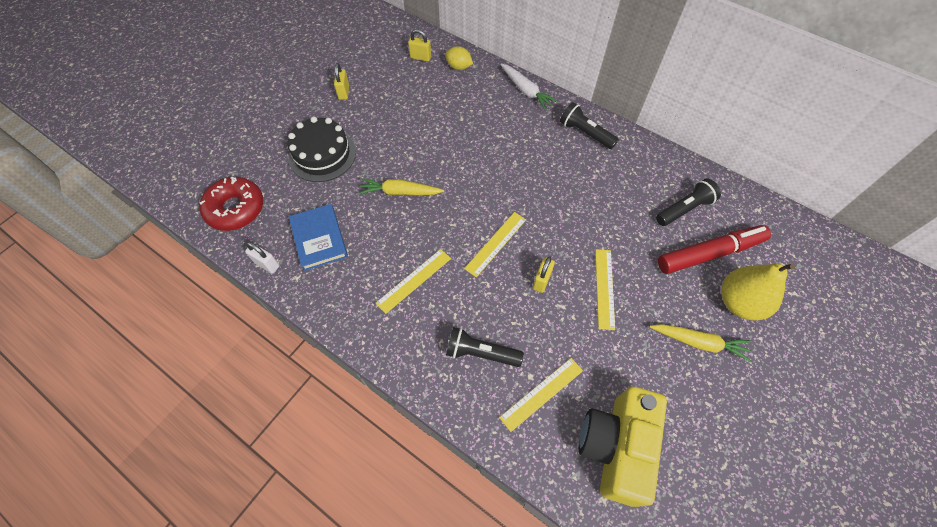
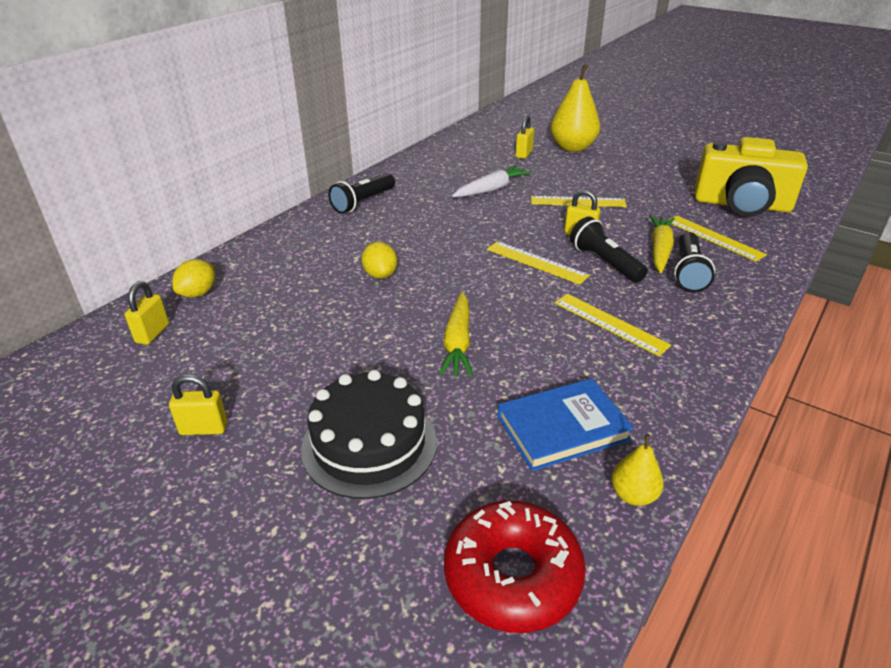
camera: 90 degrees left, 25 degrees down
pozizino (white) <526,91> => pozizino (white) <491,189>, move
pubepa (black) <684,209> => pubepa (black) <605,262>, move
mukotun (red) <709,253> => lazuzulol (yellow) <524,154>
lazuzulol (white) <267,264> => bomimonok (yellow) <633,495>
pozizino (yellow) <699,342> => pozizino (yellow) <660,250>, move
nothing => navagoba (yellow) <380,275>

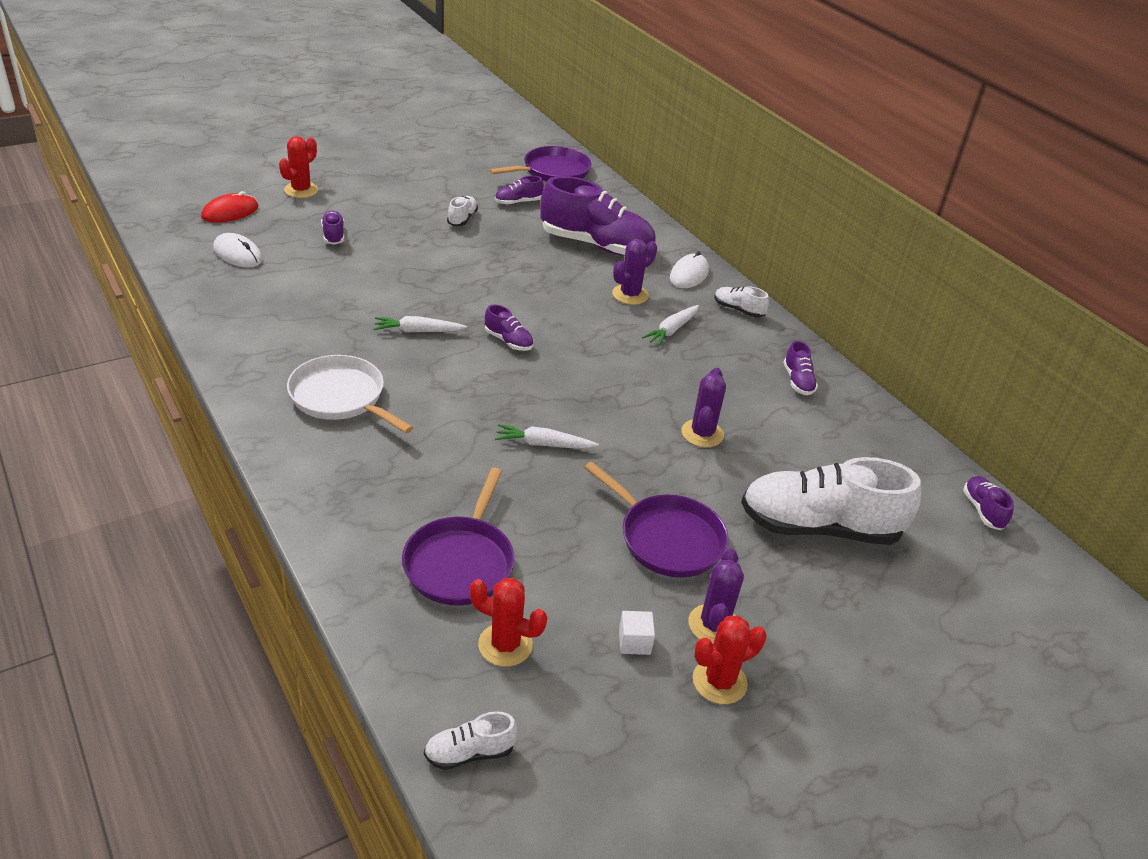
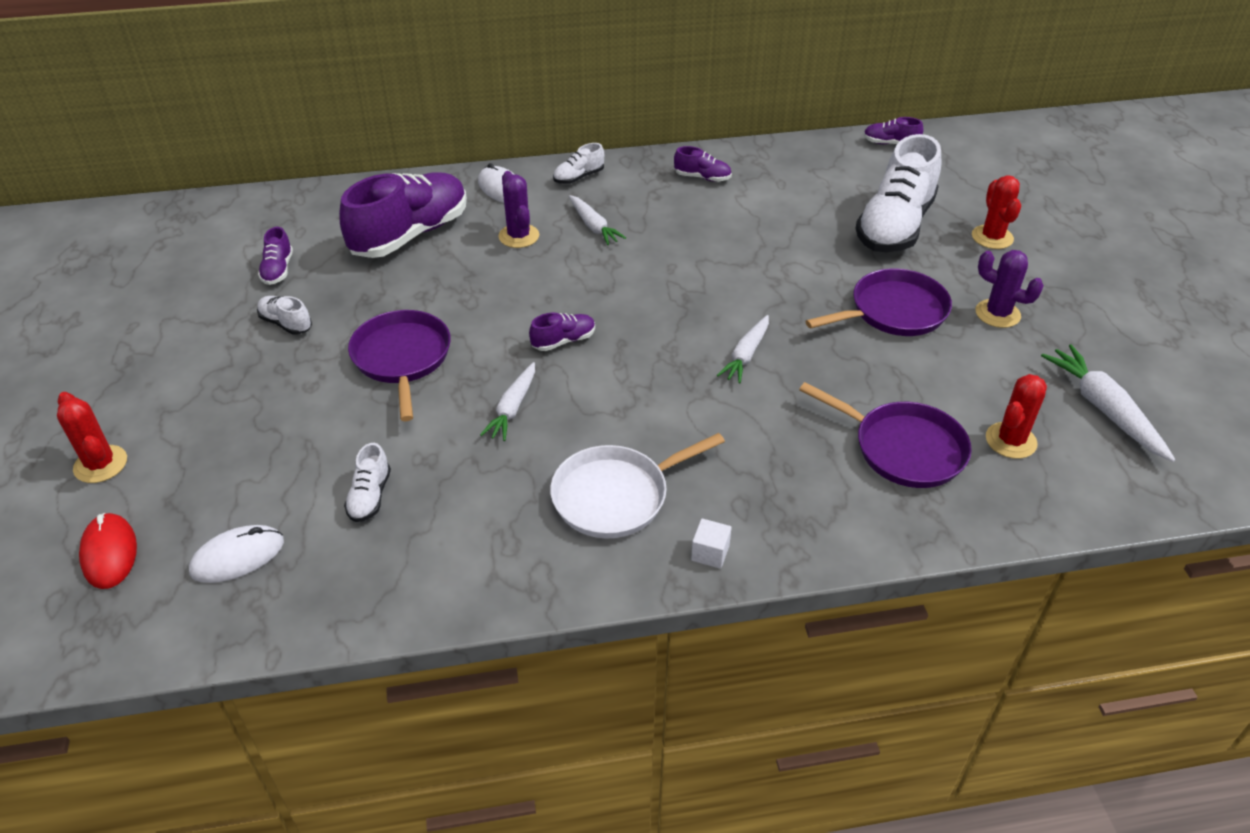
camera: 65 degrees left, 5 degrees up
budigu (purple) <553,171> => budigu (purple) <402,358>, move
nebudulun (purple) <333,235> => nothing
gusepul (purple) <702,433> => nothing
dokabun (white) <634,642> => dokabun (white) <710,553>, move
gusepul (red) <719,681> => gusepul (red) <992,237>, move
nebudulun (white) <469,753> => nebudulun (white) <370,496>, move
nothing => pozizino (white) <1104,410>

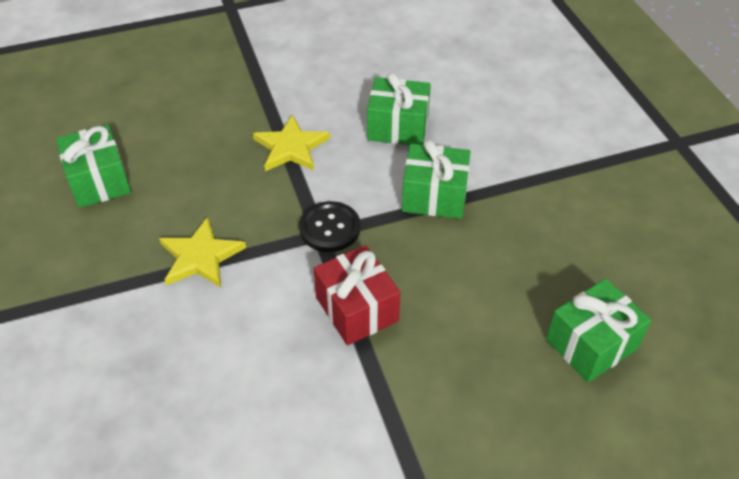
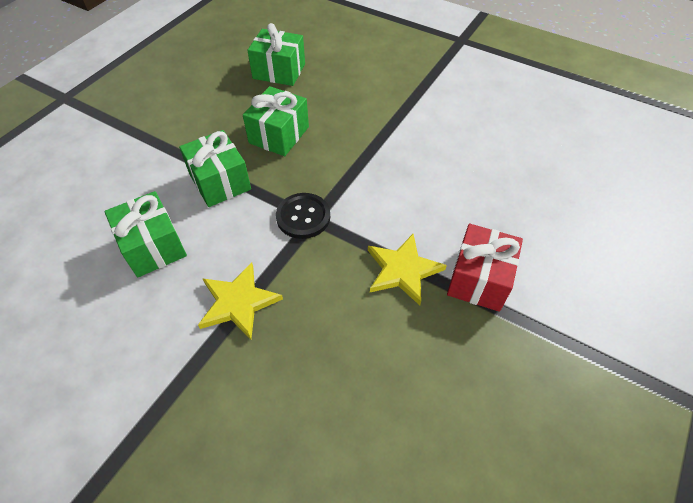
camera: 130 degrees left, 5 degrees up
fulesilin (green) <99,181> => fulesilin (green) <279,135>, move
fulesilin (red) <357,309> => fulesilin (red) <479,279>, move

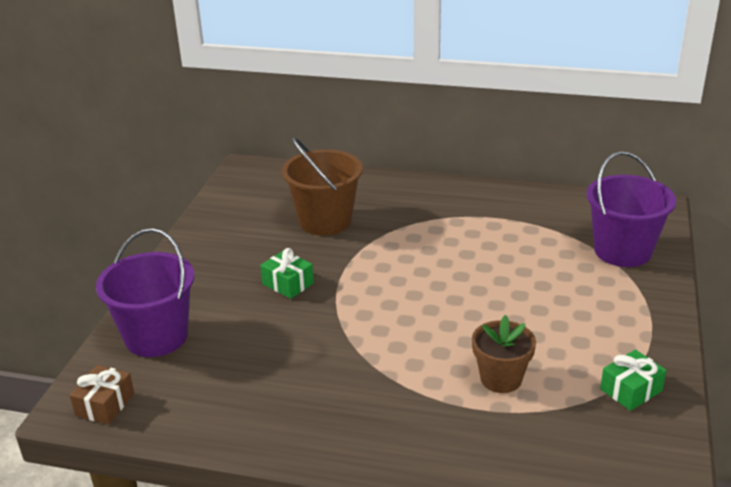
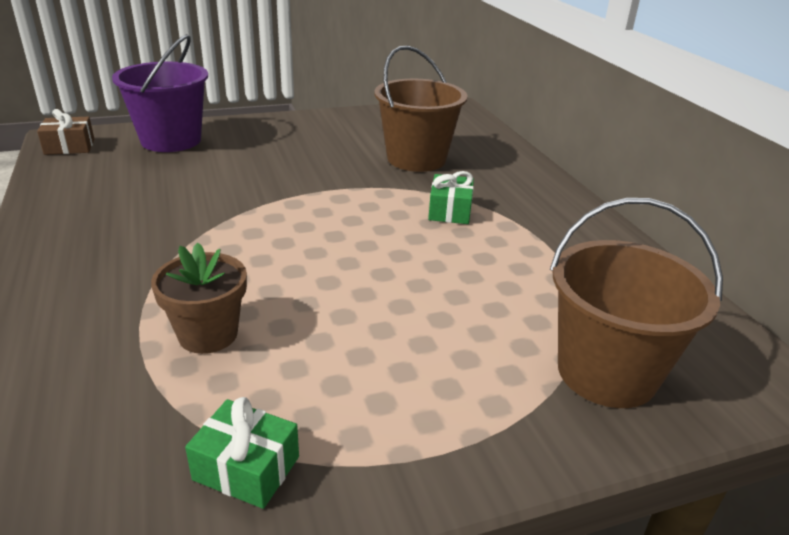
camera: 55 degrees right, 0 degrees up
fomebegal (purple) <622,251> => fomebegal (brown) <606,373>
fulesilin (green) <288,283> => fulesilin (green) <450,211>, move

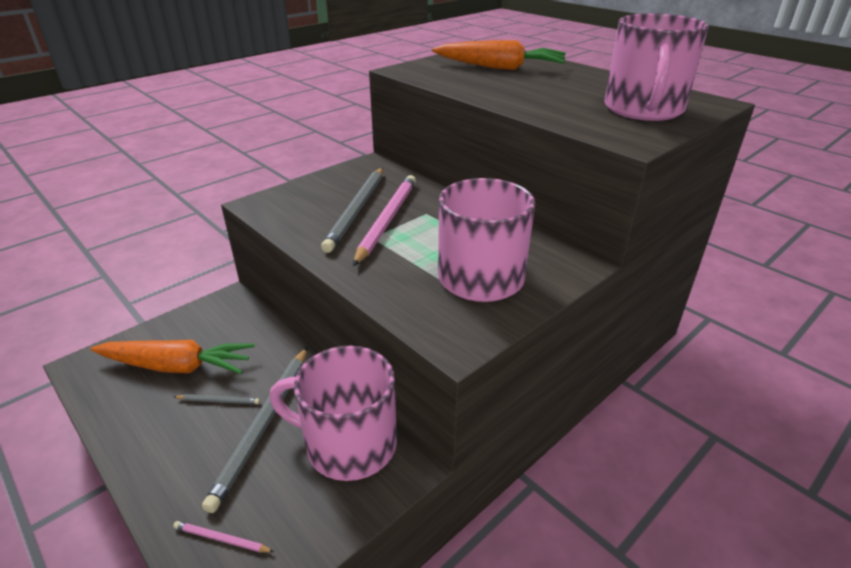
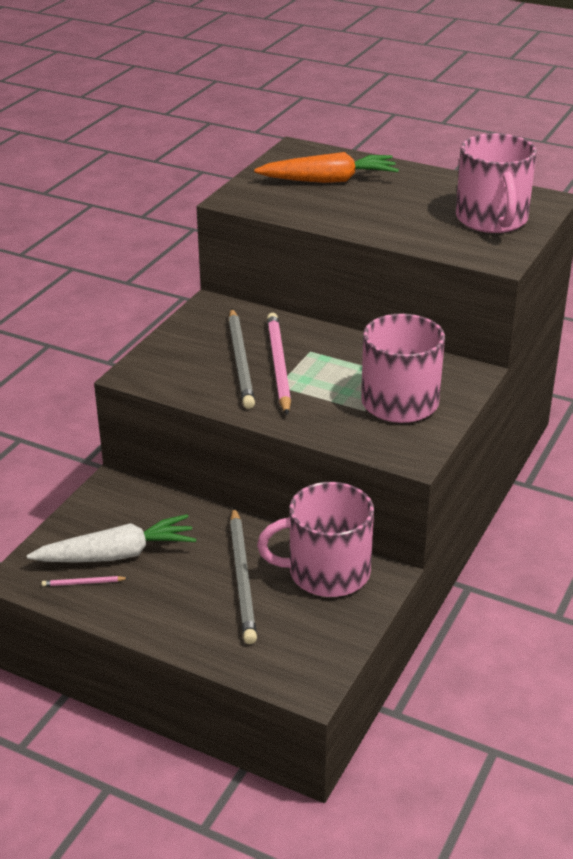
camera: 20 degrees left, 0 degrees up
pozizino (orange) <176,366> => pozizino (white) <116,554>
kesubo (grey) <218,401> => nothing
kesubo (pink) <222,539> => kesubo (pink) <83,583>, move

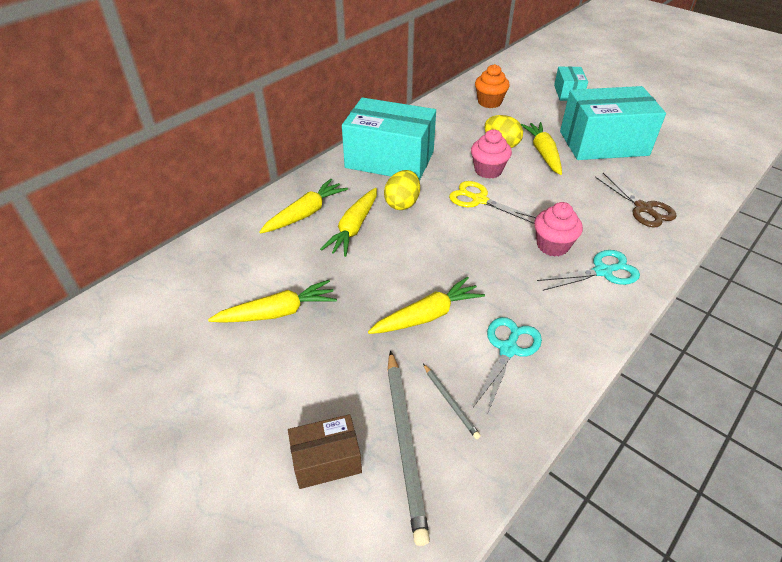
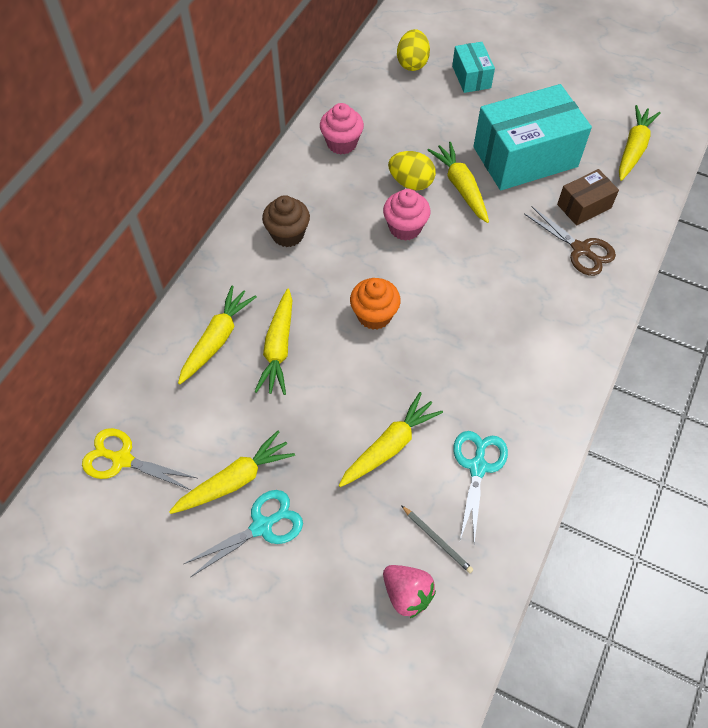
camera: 15 degrees left, 15 degrees up
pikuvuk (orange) <489,102> => pikuvuk (orange) <374,315>, move
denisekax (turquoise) <389,159> => pikuvuk (brown) <288,234>
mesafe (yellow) <402,203> => mesafe (yellow) <412,63>, move
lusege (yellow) <479,200> => lusege (yellow) <122,459>, move
pikuvuk (pink) <552,245> => pikuvuk (pink) <342,143>, move
lusege (turquoise) <602,271> => lusege (turquoise) <262,526>, move
kesubo (grey) <405,443> => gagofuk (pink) <407,594>
denisekax (brown) <326,460> => denisekax (brown) <584,206>, move
nothing => pozizino (yellow) <633,148>

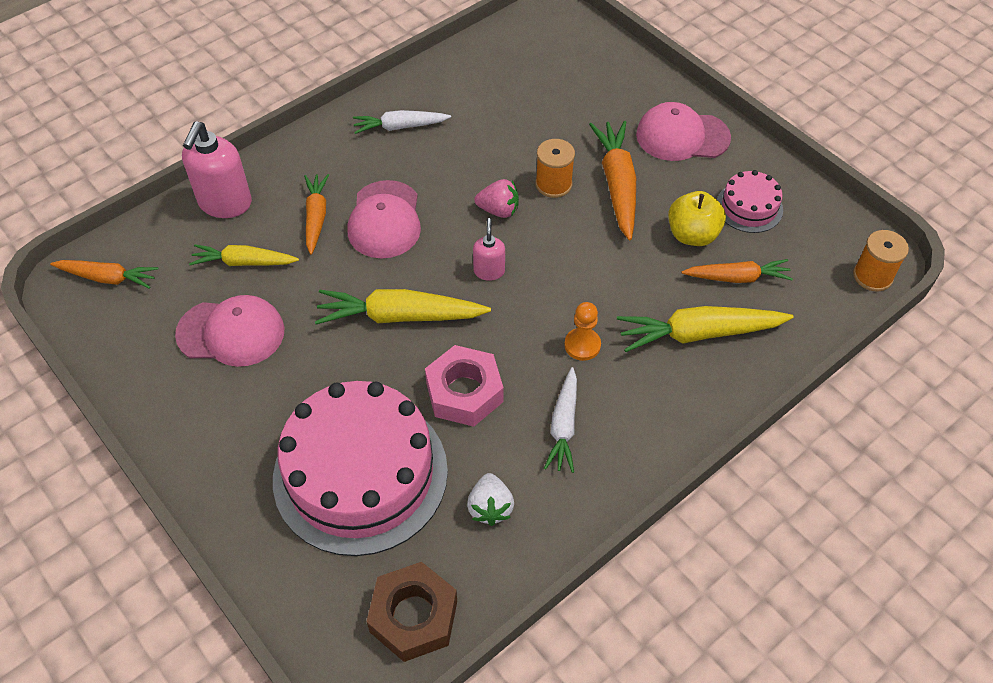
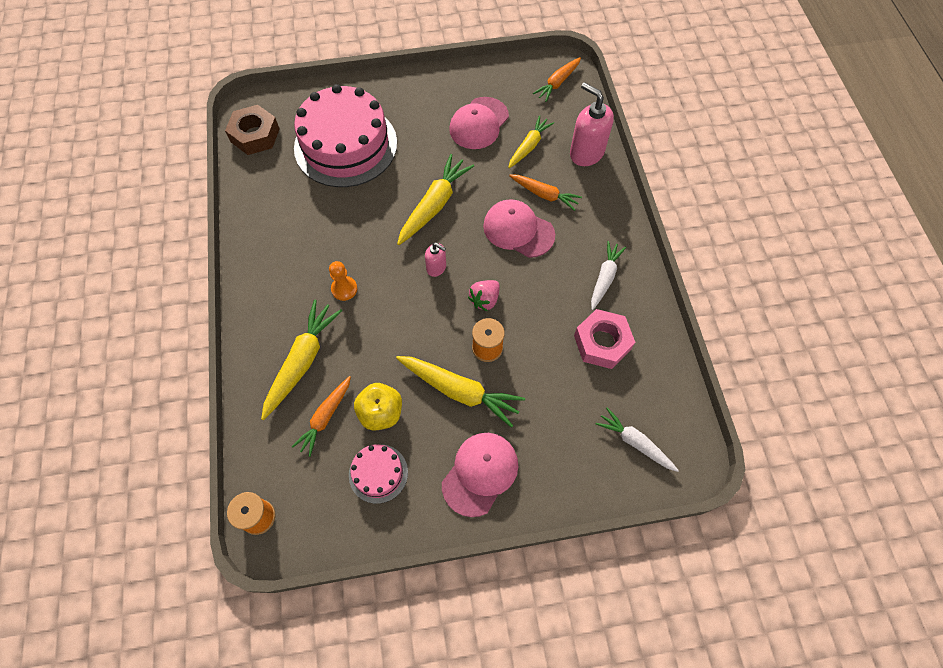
camera: 120 degrees right, 10 degrees up
pozizino (orange) <617,185> => pozizino (yellow) <459,391>
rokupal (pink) <464,392> => rokupal (pink) <602,343>, move
pozizino (white) <564,425> => pozizino (white) <635,443>, move
gagofuk (white) <490,508> => nothing

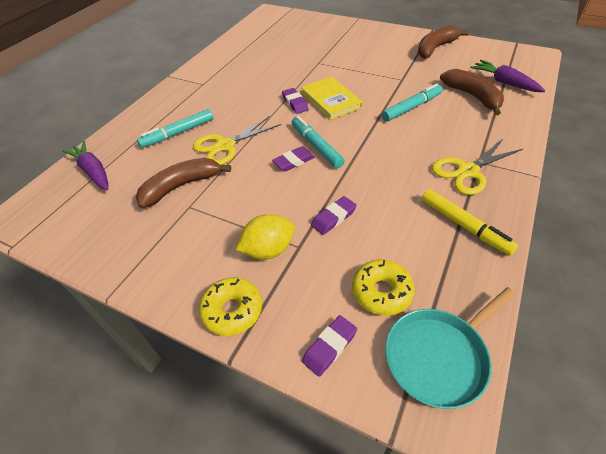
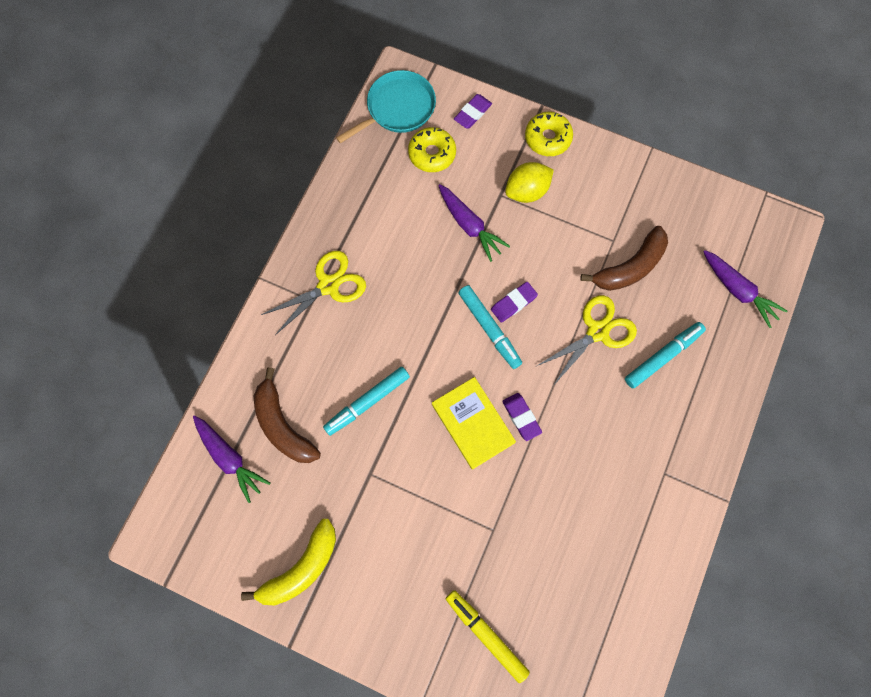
camera: 175 degrees right, 25 degrees up
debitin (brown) <435,48> => debitin (yellow) <301,568>
mukotun (yellow) <464,226> => mukotun (yellow) <486,634>, move
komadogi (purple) <333,218> => pozizino (purple) <469,226>

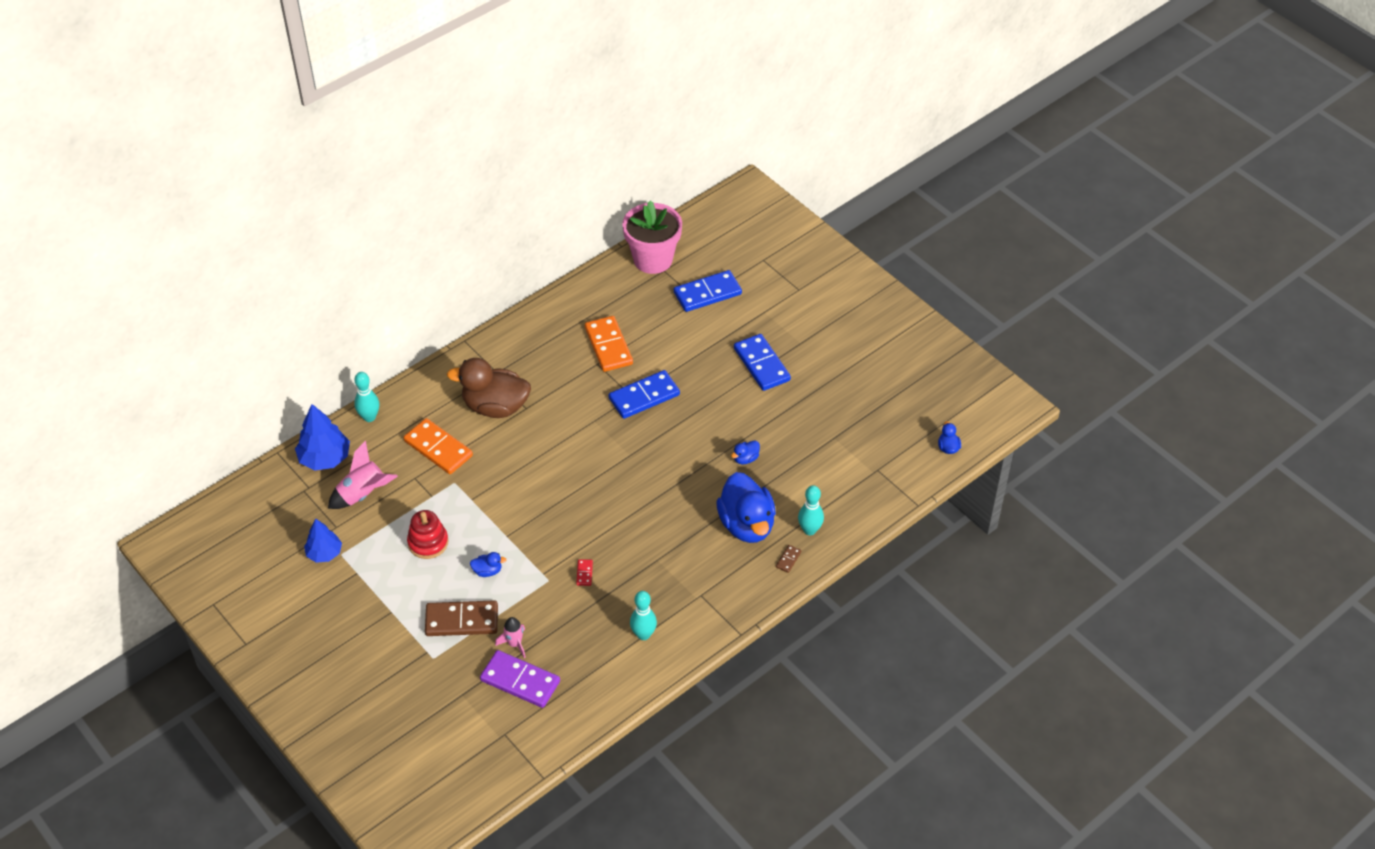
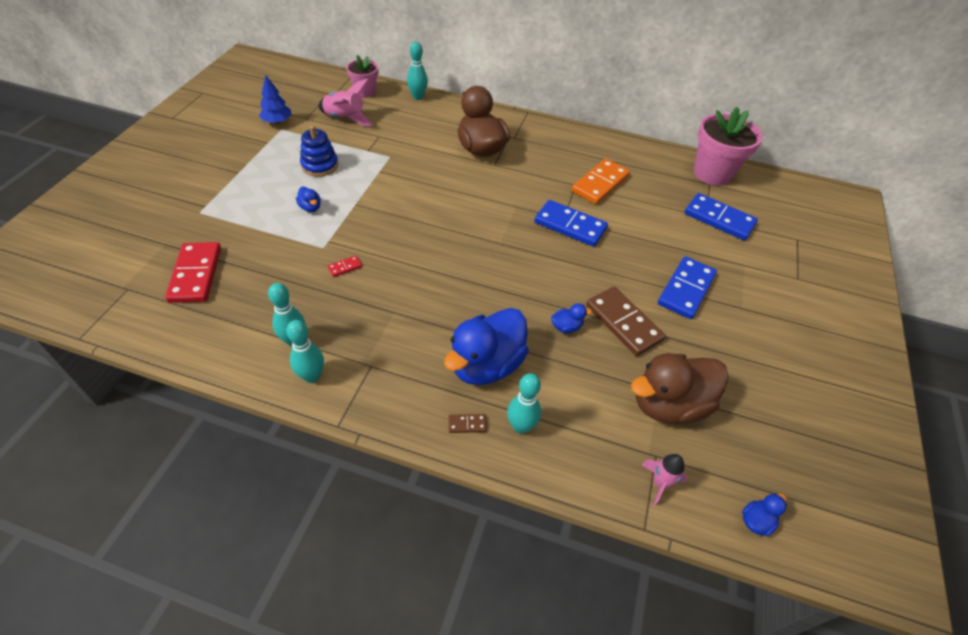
camera: 55 degrees right, 0 degrees up
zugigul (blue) <325,458> => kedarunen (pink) <365,92>
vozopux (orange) <438,448> => nothing
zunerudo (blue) <745,459> => zunerudo (blue) <566,327>, 150 degrees clockwise
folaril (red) <428,542> => folaril (blue) <320,165>
vozopux (brown) <462,621> => vozopux (brown) <623,323>, move
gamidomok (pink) <514,644> => gamidomok (pink) <660,483>, move
vozopux (purple) <520,681> => vozopux (red) <195,274>
nothing => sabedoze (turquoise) <312,376>
nothing => zunerudo (brown) <669,404>

